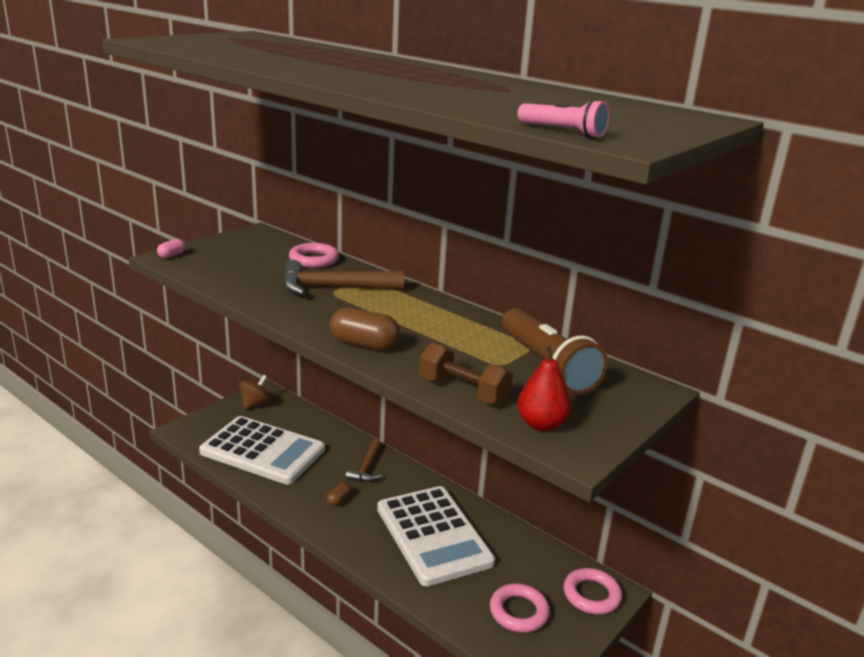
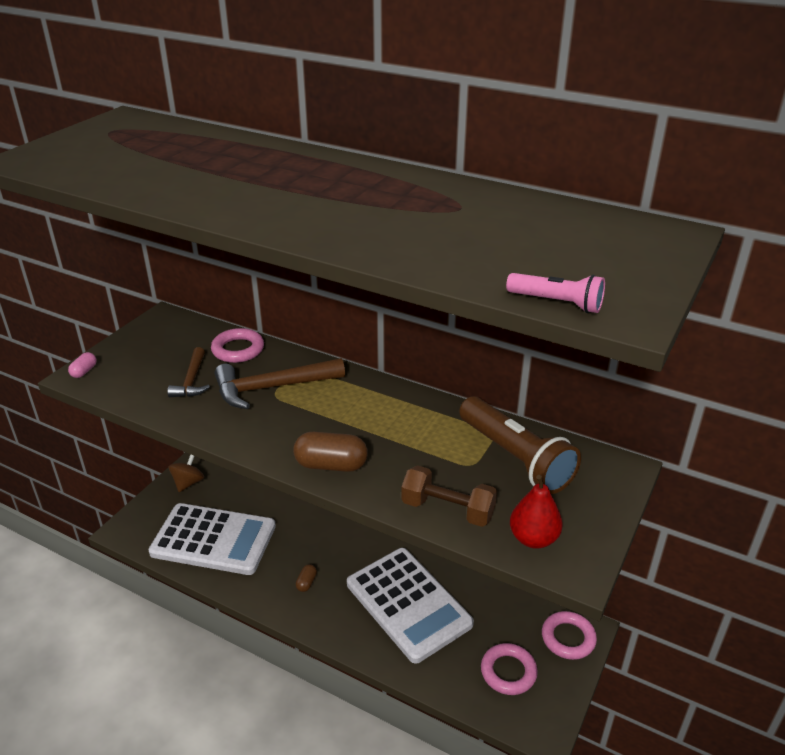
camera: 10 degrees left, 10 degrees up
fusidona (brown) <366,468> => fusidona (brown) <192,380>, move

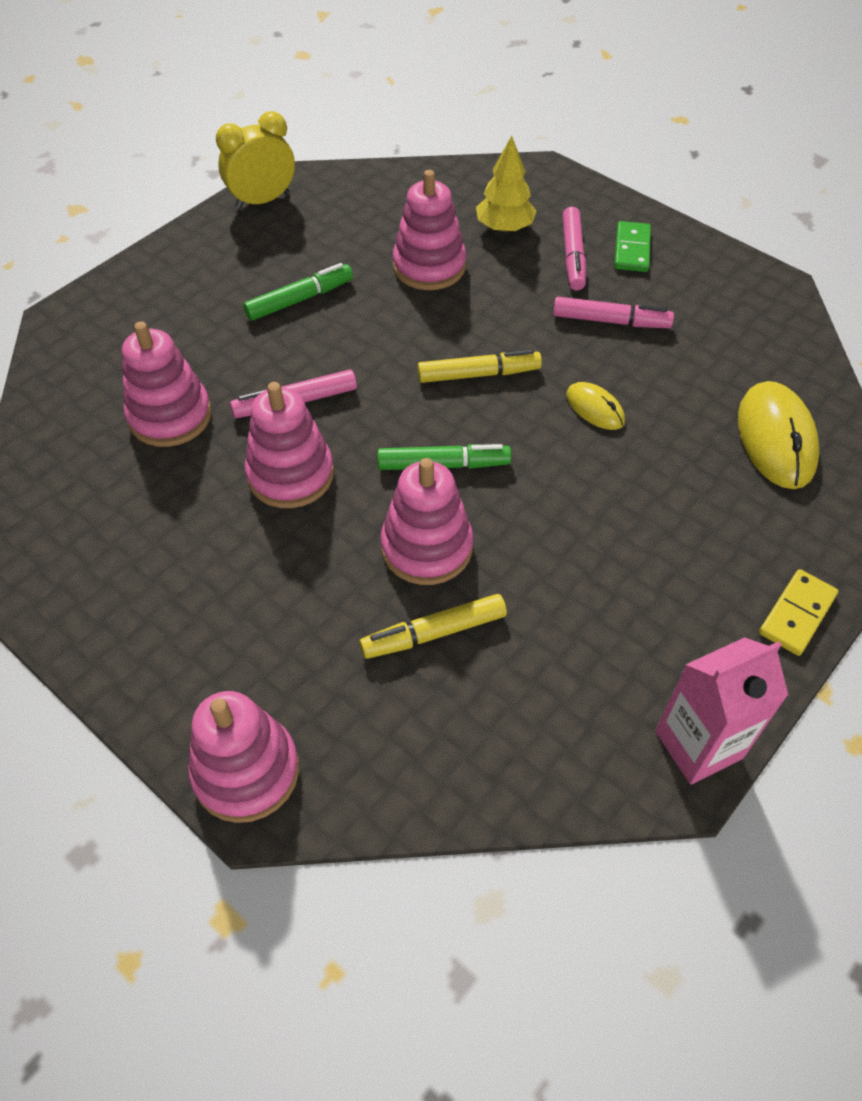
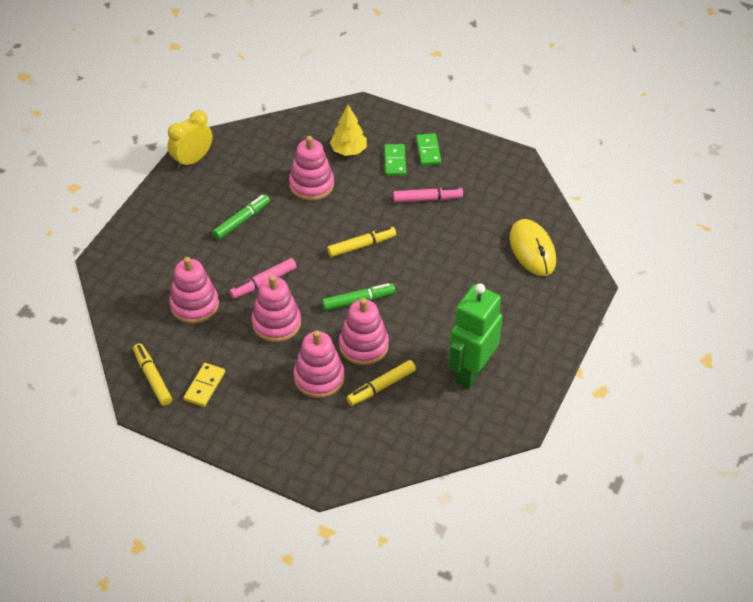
camera: 15 degrees left, 5 degrees down
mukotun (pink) <573,255> => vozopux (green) <395,161>
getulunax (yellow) <595,408> => nothing
vozopux (yellow) <797,614> => vozopux (yellow) <204,386>, move
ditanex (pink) <698,745> => nothing
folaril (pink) <246,771> => folaril (pink) <319,378>, move
nothing => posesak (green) <471,372>
nothing => mukotun (yellow) <152,378>

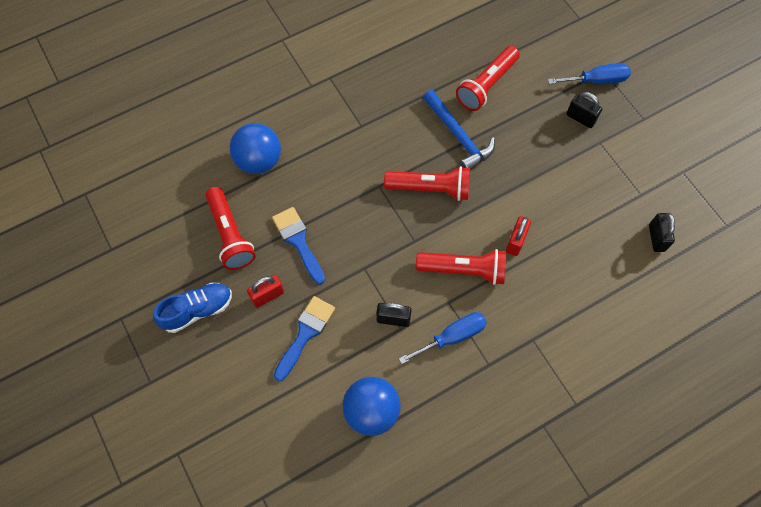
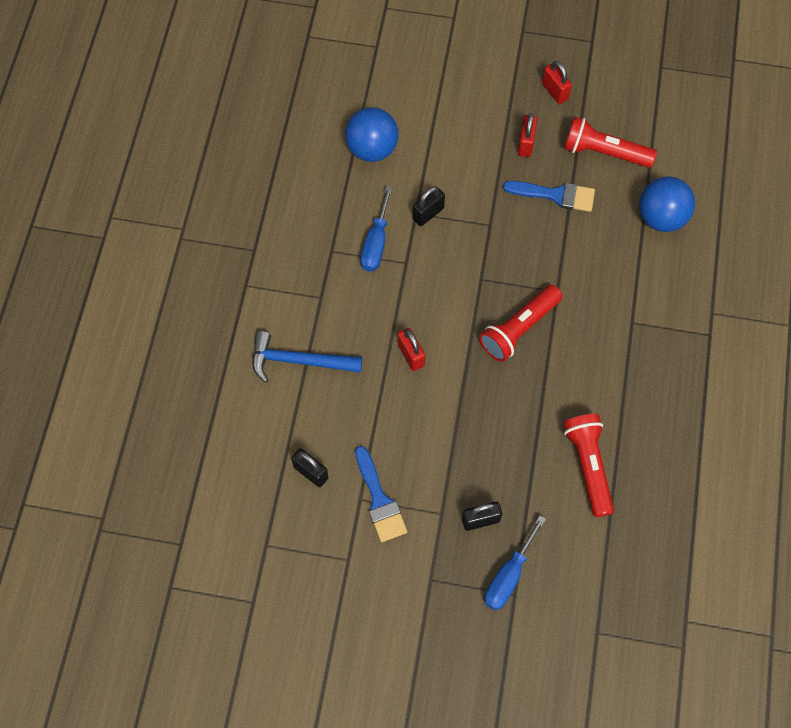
camera: 130 degrees right, 0 degrees up
fusidona (blue) <458,136> => fusidona (blue) <299,361>, move
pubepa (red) <464,270> => nothing
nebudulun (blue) <197,310> => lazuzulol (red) <555,91>
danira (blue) <305,334> => danira (blue) <379,500>, move

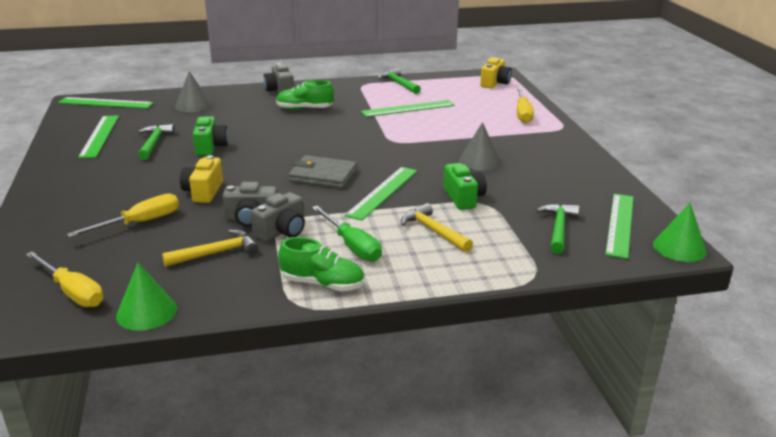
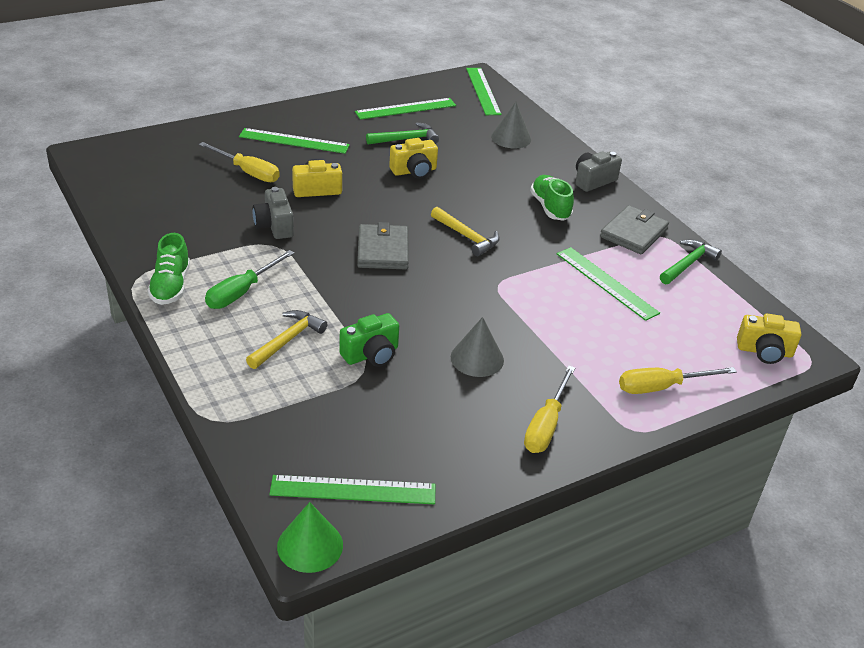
camera: 70 degrees right, 10 degrees up
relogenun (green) <210,147> => relogenun (yellow) <414,171>
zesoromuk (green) <383,192> => zesoromuk (green) <294,141>, move
relogenun (grey) <282,231> => nothing
fusidona (green) <558,228> => nothing
fusidona (yellow) <216,253> => fusidona (yellow) <466,237>, move
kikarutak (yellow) <72,292> => kikarutak (yellow) <546,425>, move
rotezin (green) <146,312> => nothing
nothing => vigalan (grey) <634,233>

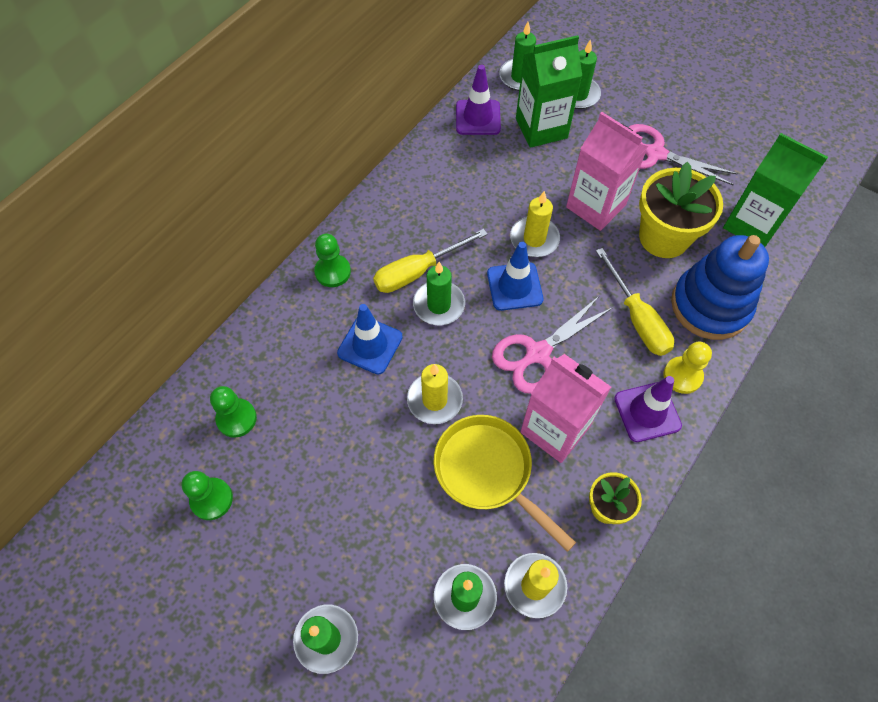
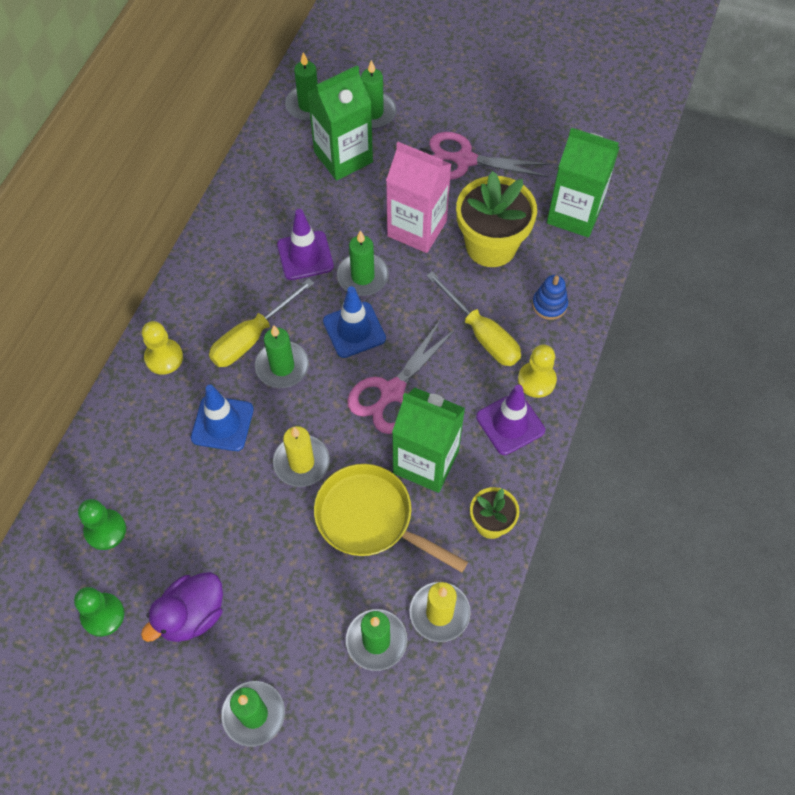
camera: 15 degrees left, 0 degrees up
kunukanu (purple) <478,118> => kunukanu (purple) <305,256>, move
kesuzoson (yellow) <534,239> => kesuzoson (green) <362,276>
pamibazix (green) <333,272> => pamibazix (yellow) <164,357>
folaril (blue) <710,305> => folaril (blue) <549,305>, x0.45
ditanex (pink) <555,429> => ditanex (green) <426,462>
nothing => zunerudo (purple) <192,615>

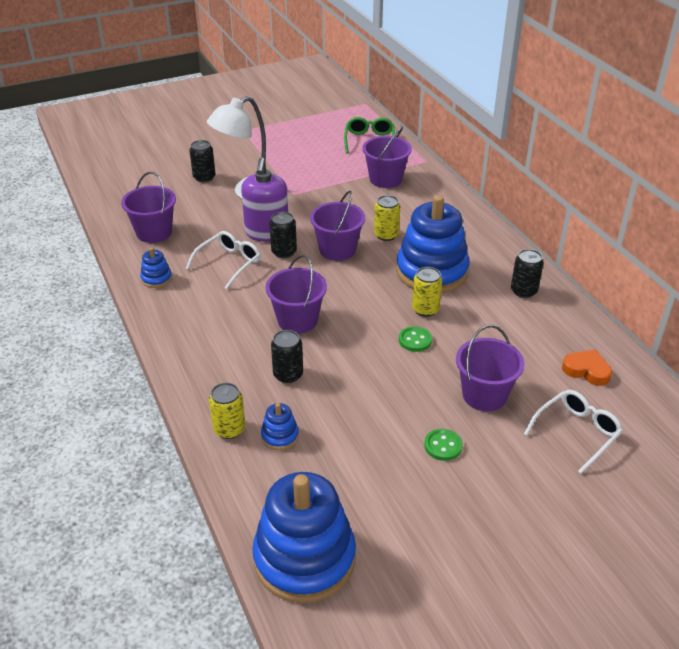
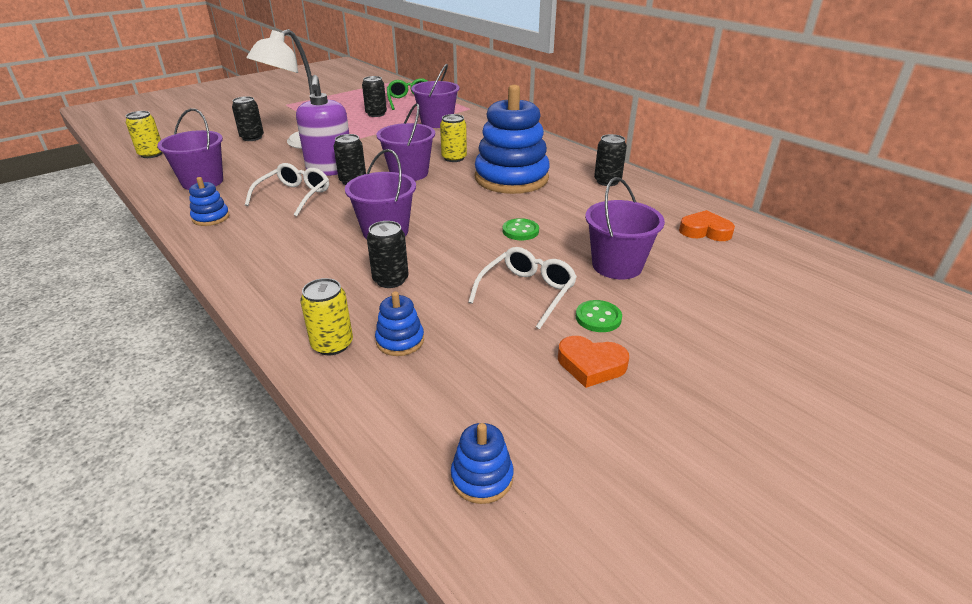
camera: 15 degrees left, 5 degrees down
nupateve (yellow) <425,309> => nupateve (yellow) <151,154>, move
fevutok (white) <576,433> => fevutok (white) <527,292>, move
folaril (blue) <304,558> => folaril (blue) <482,478>, x0.42
nothing => nupateve (black) <376,114>
nothing => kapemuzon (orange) <591,365>

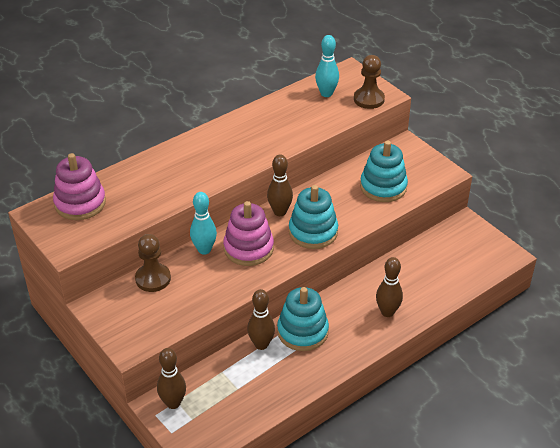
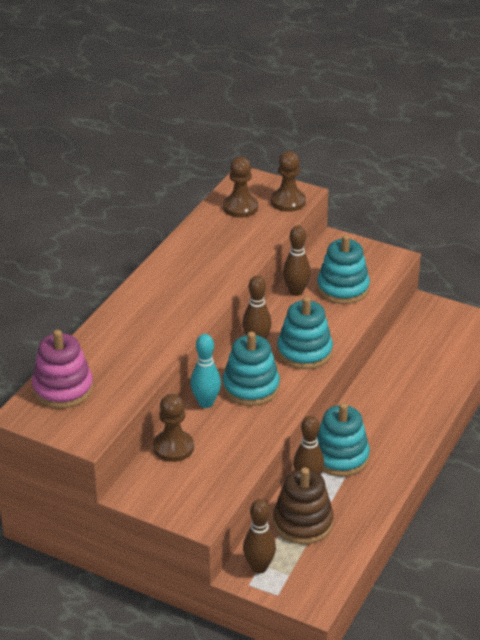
camera: 25 degrees left, 5 degrees down
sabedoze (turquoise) <326,93> => pamibazix (brown) <240,207>
folaril (pink) <248,248> => folaril (turquoise) <251,387>
sabedoze (brown) <387,312> => sabedoze (brown) <296,291>, move
nothing => folaril (brown) <303,522>

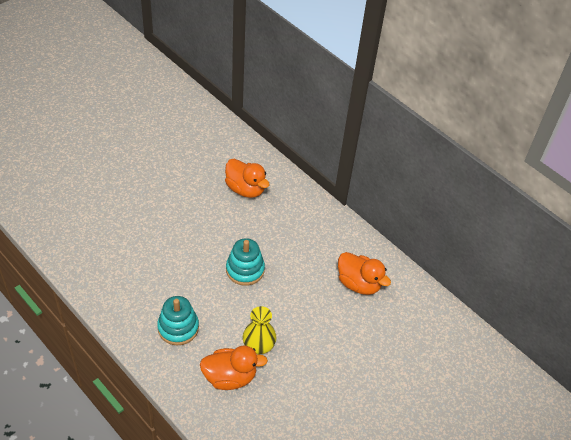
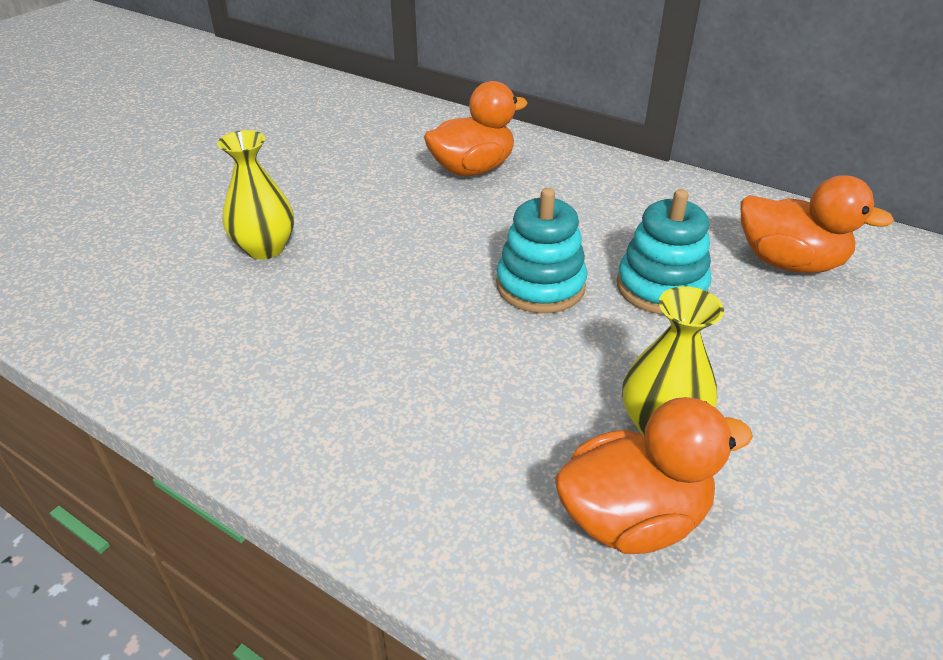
camera: 10 degrees left, 10 degrees down
zunerudo (orange) <245,189> => zunerudo (orange) <472,169>, 60 degrees counterclockwise
folaril (turquoise) <178,328> => folaril (turquoise) <661,287>, move
nothing => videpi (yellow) <265,248>

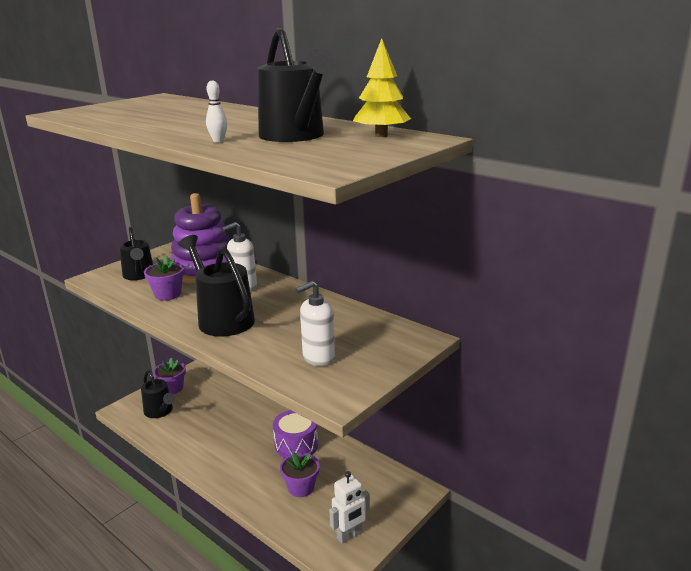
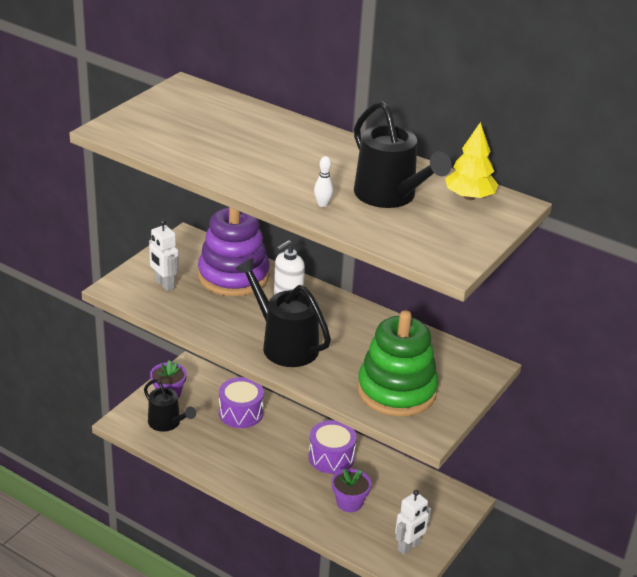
camera: 10 degrees left, 10 degrees up
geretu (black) <139,275> => posesak (white) <164,284>
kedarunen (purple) <168,294> => nothing
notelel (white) <318,358> => folaril (green) <396,391>
nothing => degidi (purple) <241,413>

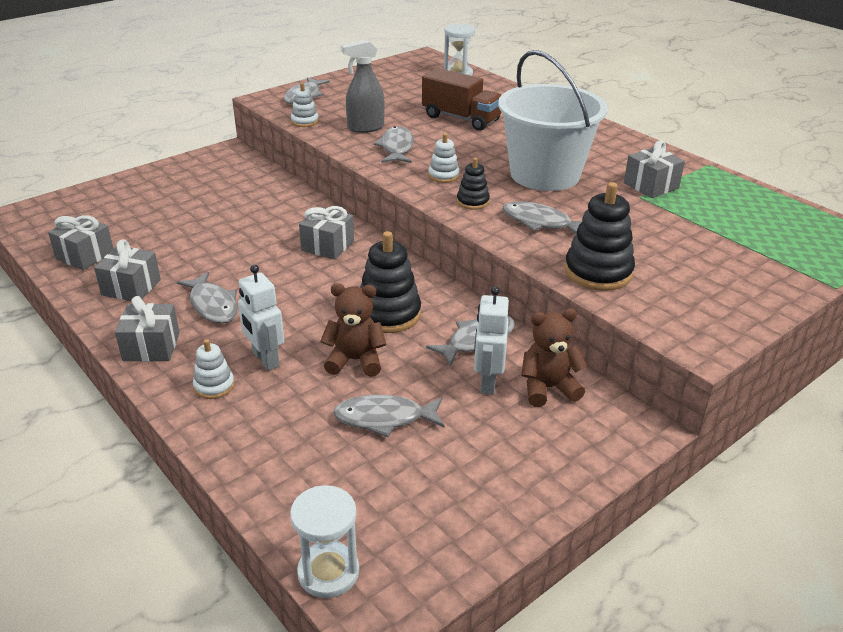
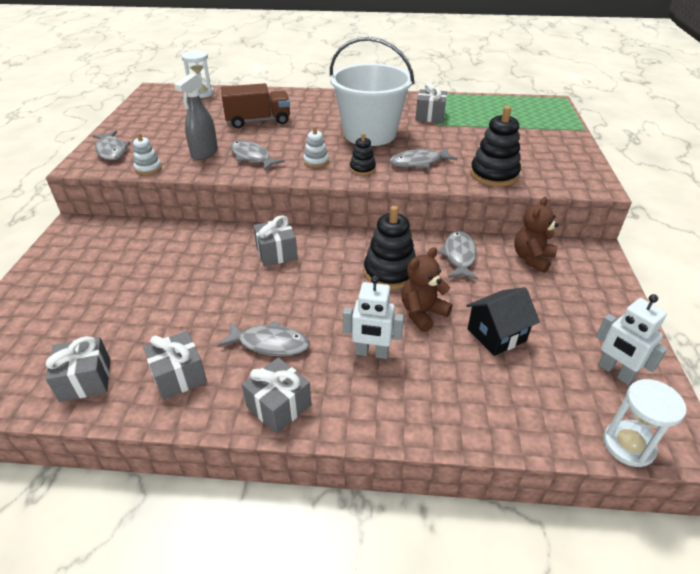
camera: 45 degrees left, 5 degrees up
posesak (white) <487,382> => posesak (white) <615,372>, move
folaril (white) <214,386> => nothing
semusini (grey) <384,418> => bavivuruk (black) <496,335>

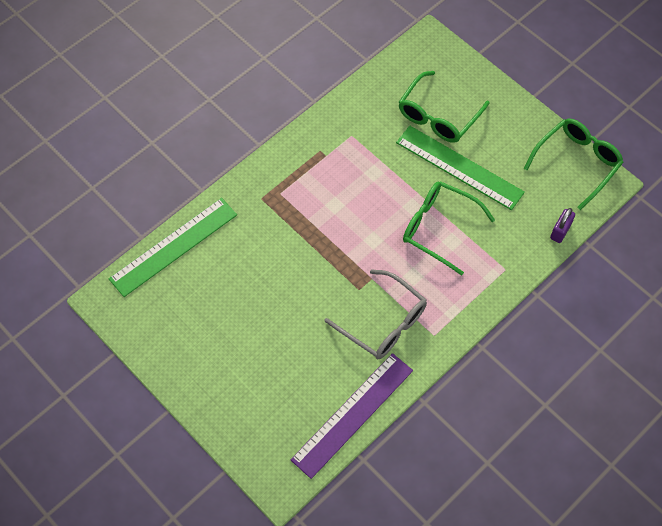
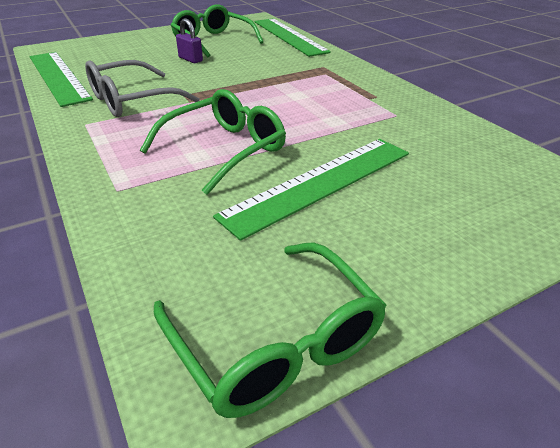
camera: 105 degrees right, 25 degrees down
fevutok (green) <438,116> => fevutok (green) <213,41>, move
lazuzulol (purple) <560,231> => lazuzulol (purple) <190,59>, move
zesoromuk (purple) <352,414> => zesoromuk (green) <58,77>

